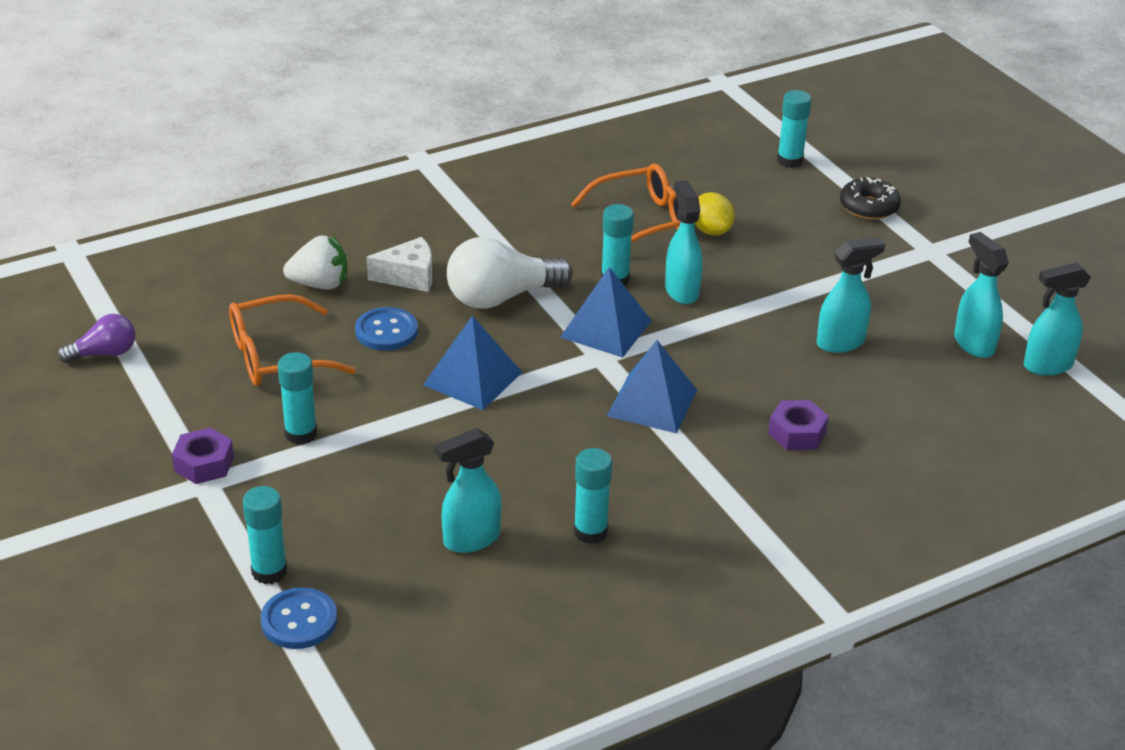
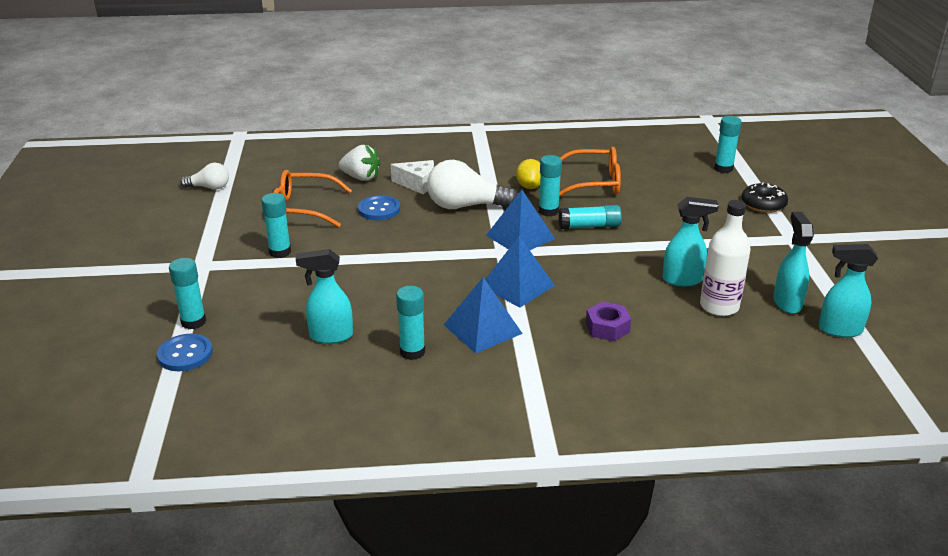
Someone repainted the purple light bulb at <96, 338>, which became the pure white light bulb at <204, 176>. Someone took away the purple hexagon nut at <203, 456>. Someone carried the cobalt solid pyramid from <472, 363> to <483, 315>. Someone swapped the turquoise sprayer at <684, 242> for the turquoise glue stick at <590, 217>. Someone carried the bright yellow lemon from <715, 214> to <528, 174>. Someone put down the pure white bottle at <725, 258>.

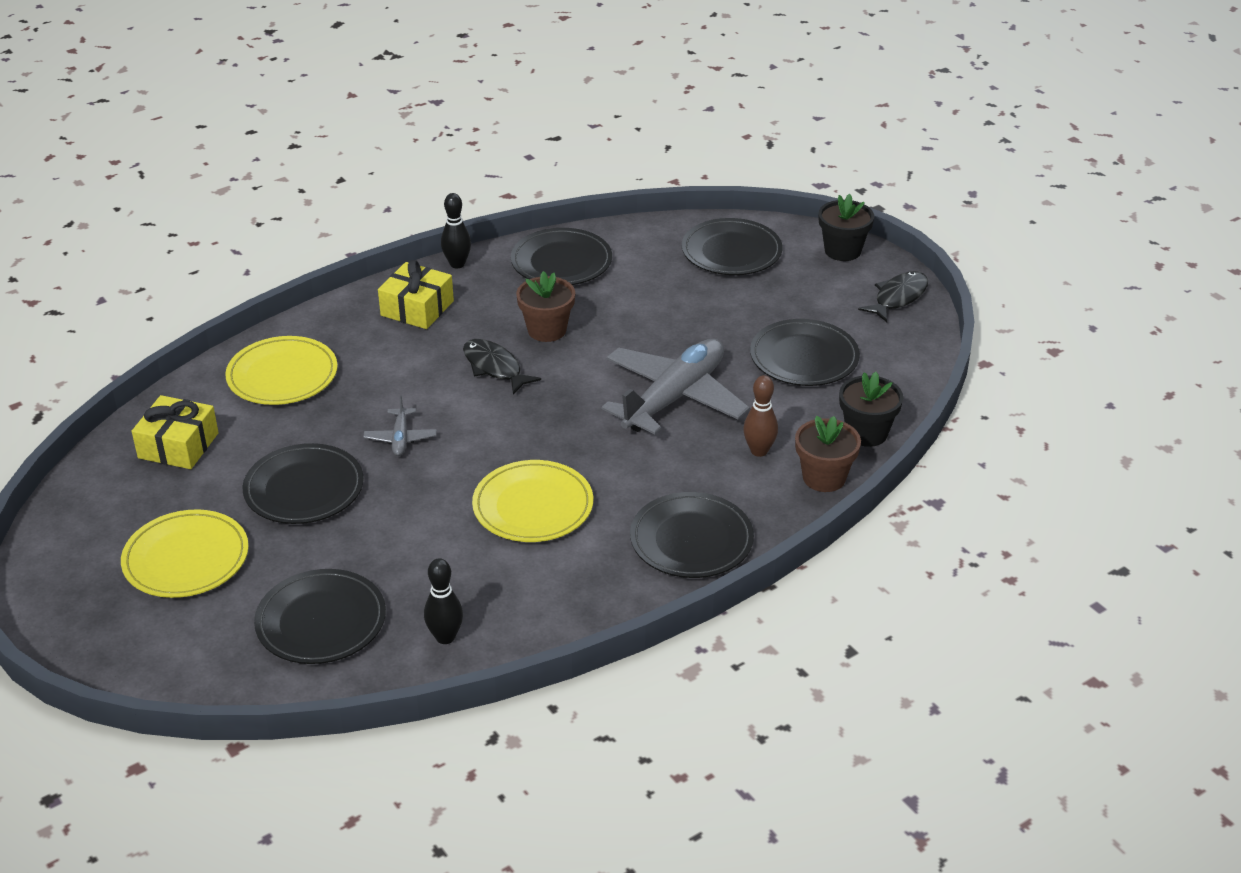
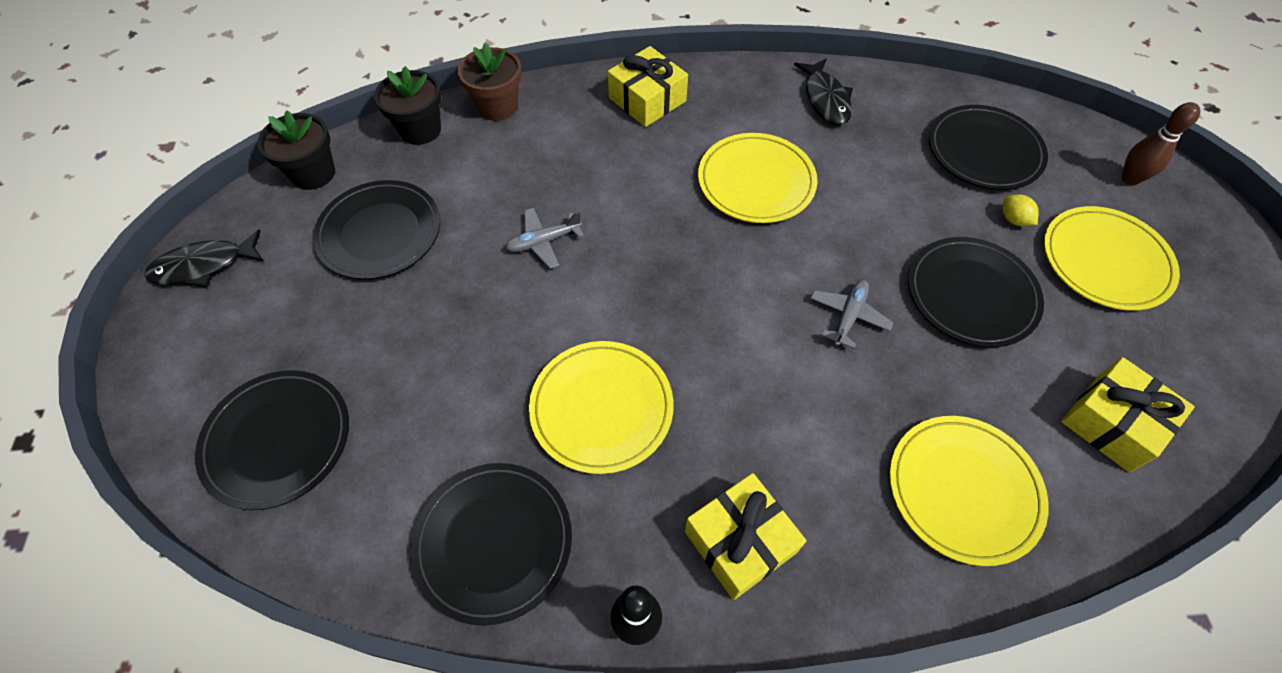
Someone took away the jet-black bowling pin at <443, 601>. Someone carried the jet-black fish figure from <502, 367> to <823, 91>. Someone swapped the russet potted plant at <545, 306> for the bright yellow plate at <601, 407>. Someone scaled the ash-grey toy plane at <676, 386> by 0.44. Someone swapped the jet-black plate at <692, 535> for the bright yellow present at <648, 86>. Someone carried the russet bowling pin from <760, 416> to <1160, 143>. Someone carried the jet-black potted plant from <846, 227> to <296, 150>. Someone put down the bright yellow lemon at <1021, 210>.

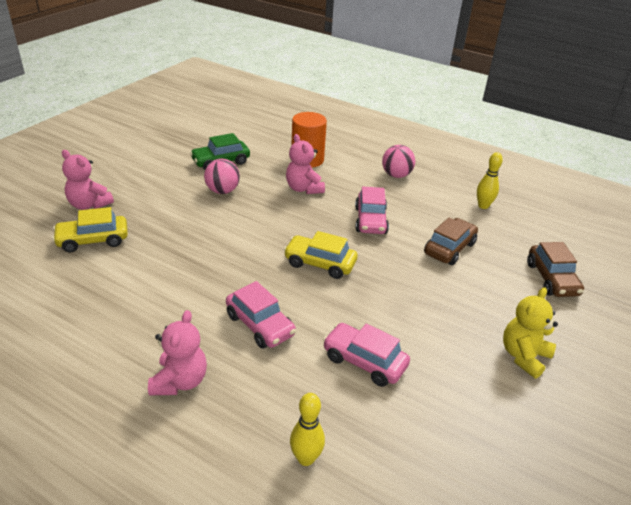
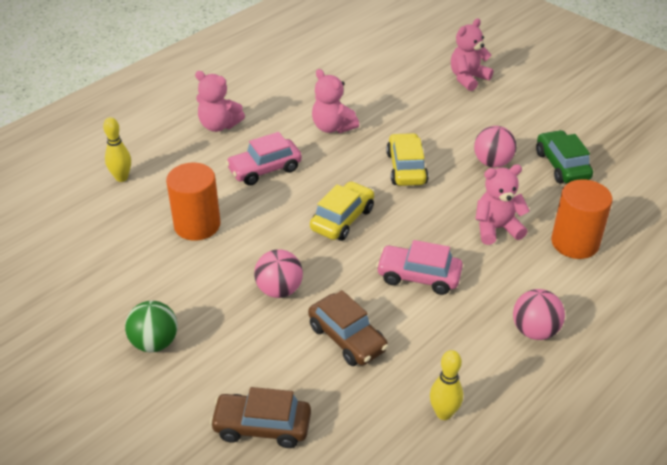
Someone carried the bright yellow automobile from <90, 229> to <407, 159>. Someone swapped the rose-pink automobile at <366, 355> for the bright orange solid cylinder at <193, 202>. Someone swapped the bright yellow teddy at <530, 333> for the emerald play ball at <151, 326>. Someone put down the rose-pink play ball at <278, 273>. Someone put down the rose-pink teddy at <335, 101>.

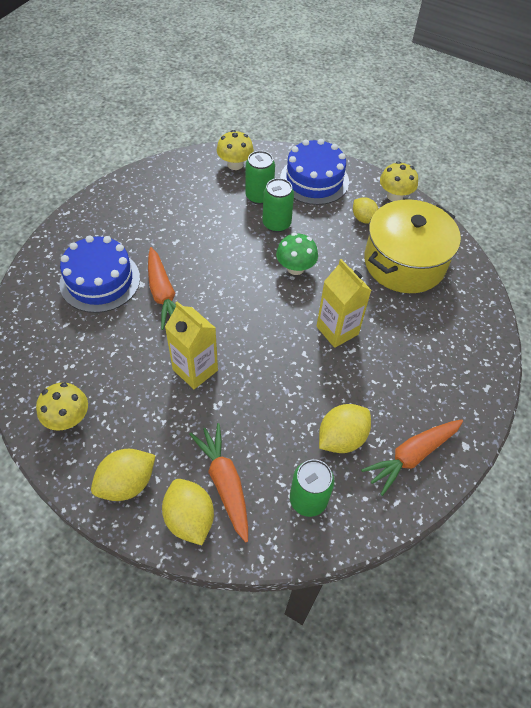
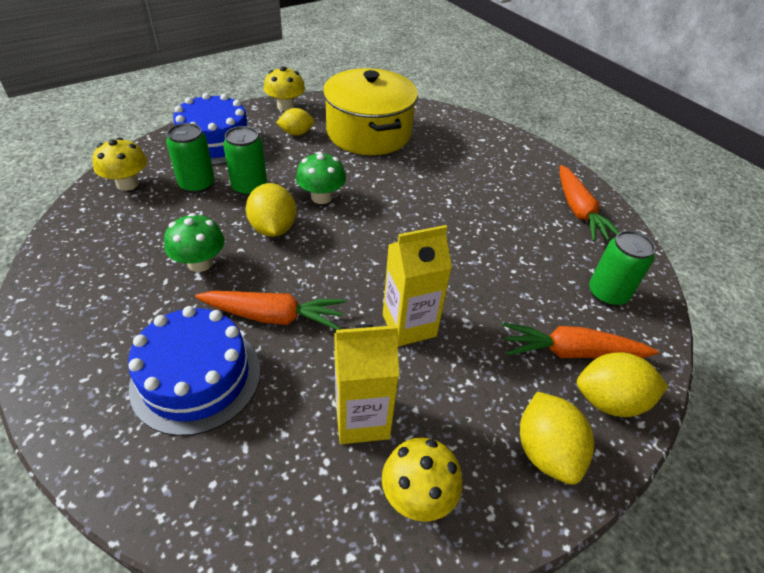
Someone carried the bright yellow milk carton from <343, 303> to <366, 384>. Someone carried the bright yellow lemon from <345, 428> to <271, 210>. Someone put down the emerald fungus at <194, 242>.

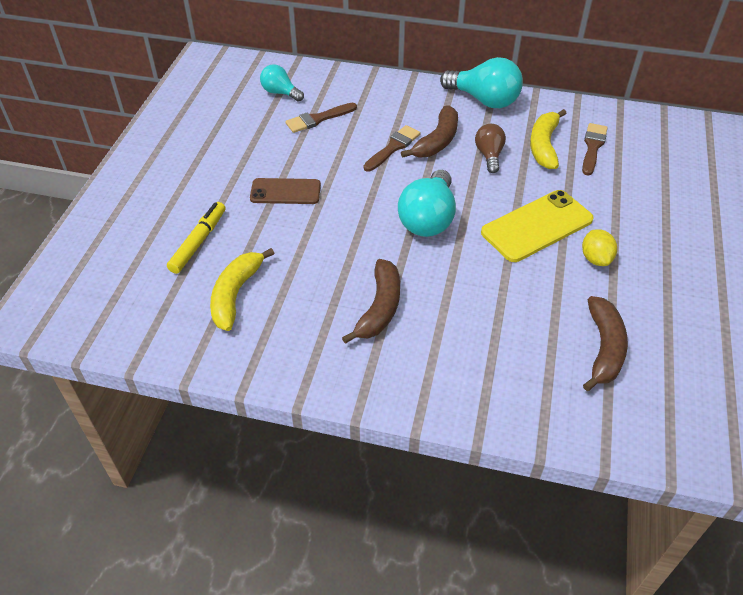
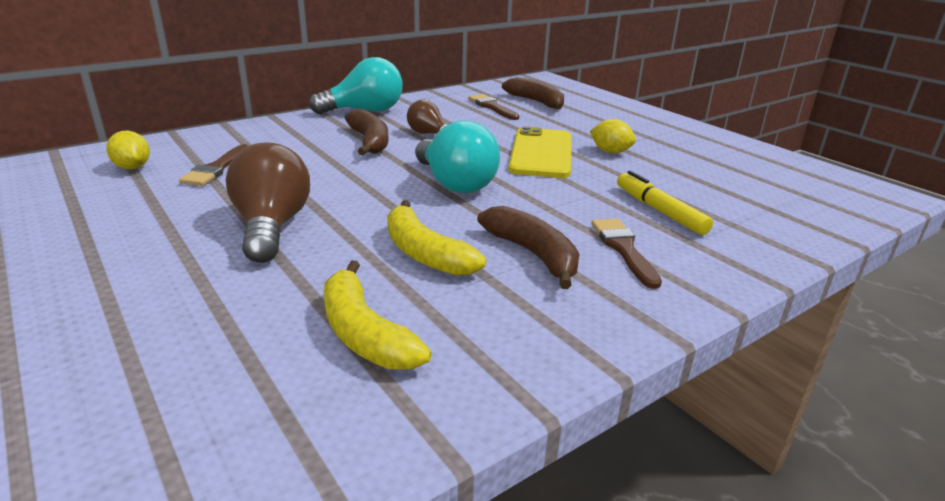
Someone carried the bright yellow marker pen from <196, 238> to <665, 203>. Someone swapped the russet phone at <285, 191> for the russet light bulb at <268, 202>. Someone swapped the turquoise light bulb at <282, 83> for the bright yellow lemon at <128, 150>. Someone carried the russet paintbrush from <392, 148> to <626, 254>. Someone carried the bright yellow toy banana from <548, 139> to <436, 238>. Someone carried the russet toy banana from <605, 343> to <533, 93>.

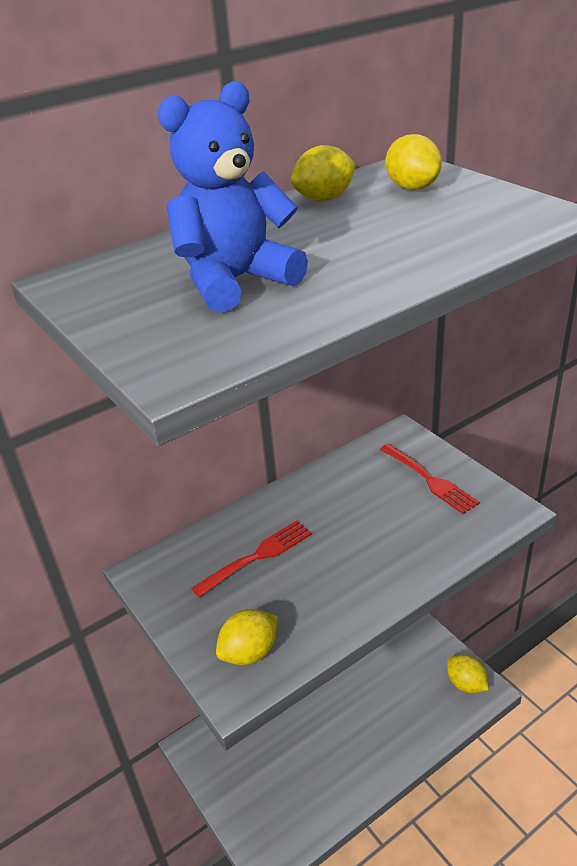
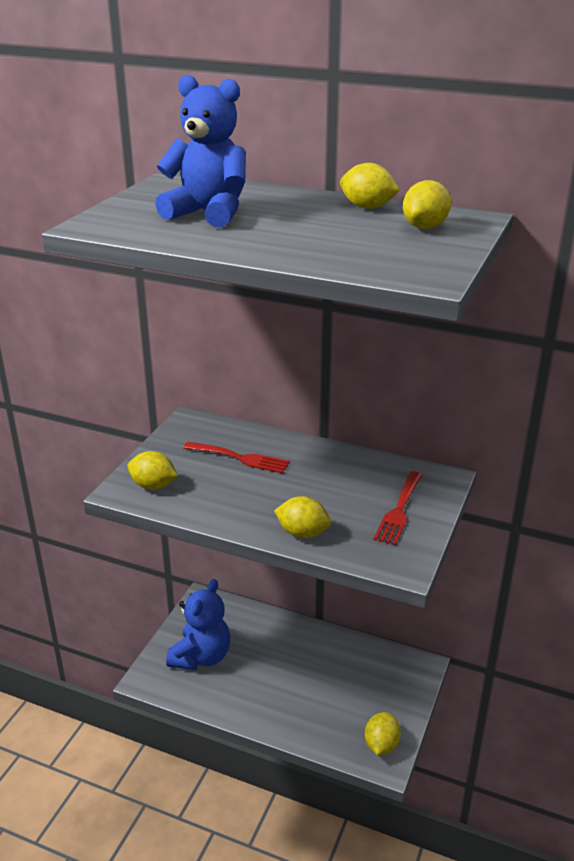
Someone put down the cobalt teddy at <198, 624>. Someone put down the bright yellow lemon at <302, 517>.

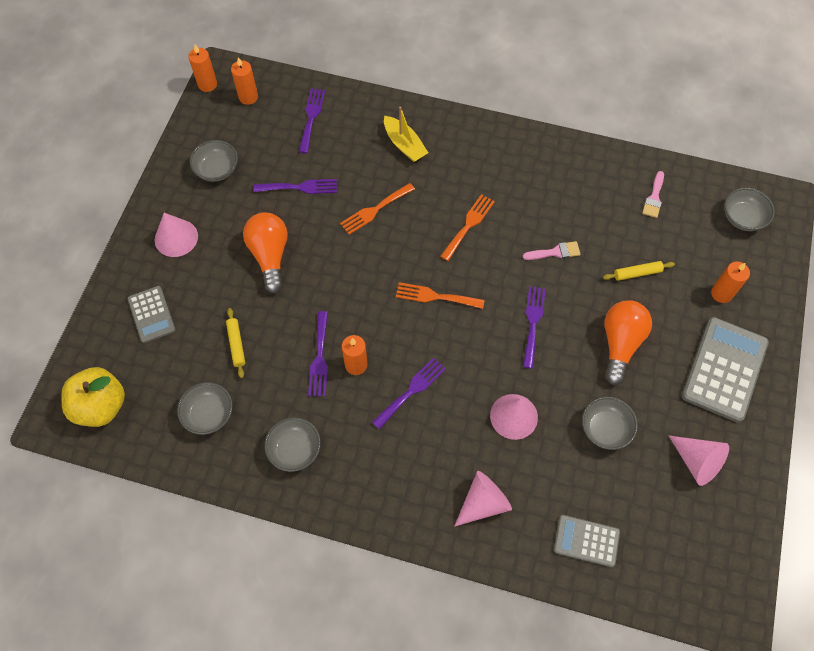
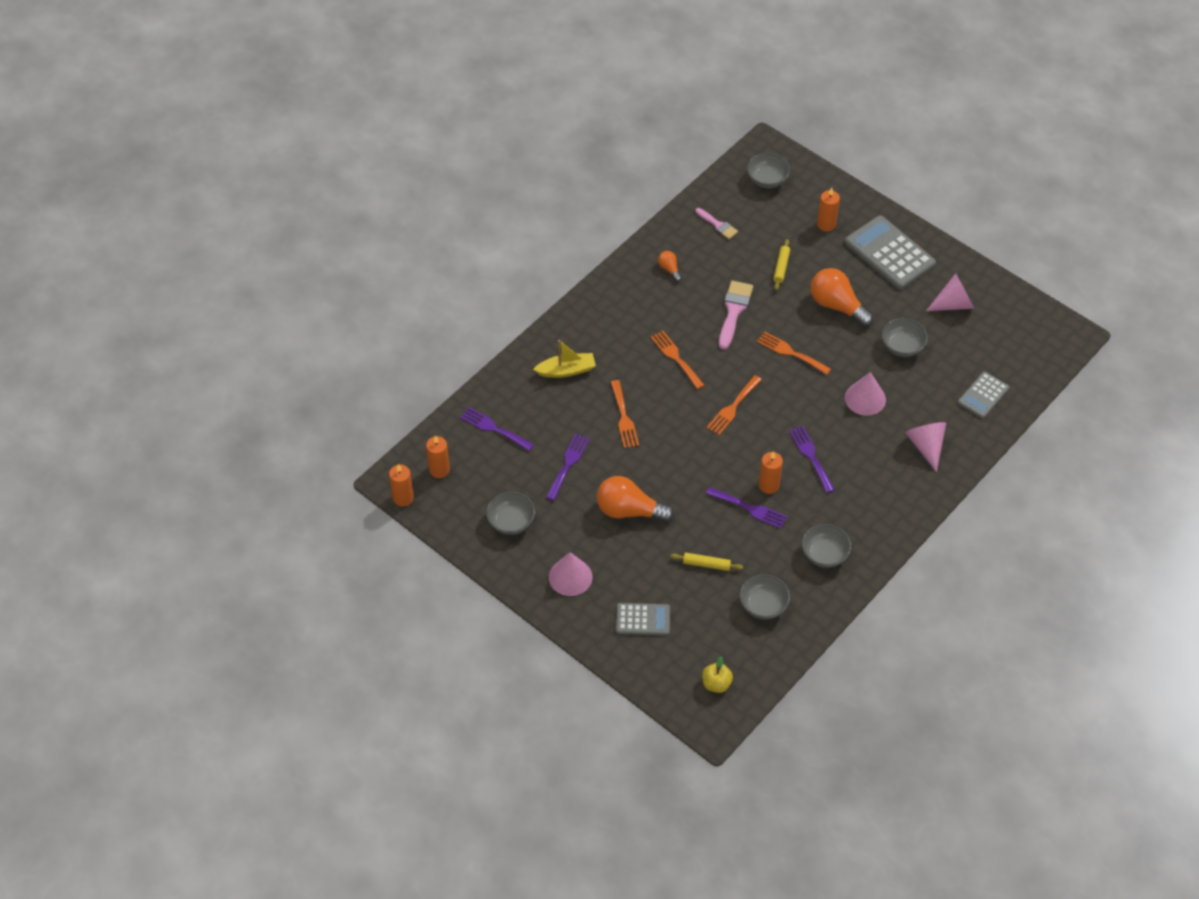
Someone scaled the bright yellow apple fruit at <93, 397> by 0.54. Someone scaled the rose-pink paintbrush at <552, 250> by 1.62. Someone repainted the purple dinner fork at <534, 327>, which became the bright orange dinner fork at <794, 353>. Someone put down the bright orange light bulb at <670, 266>.

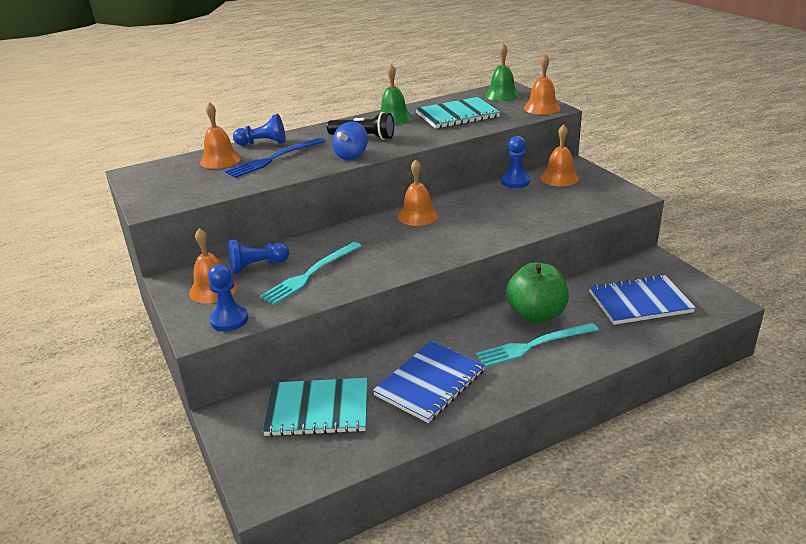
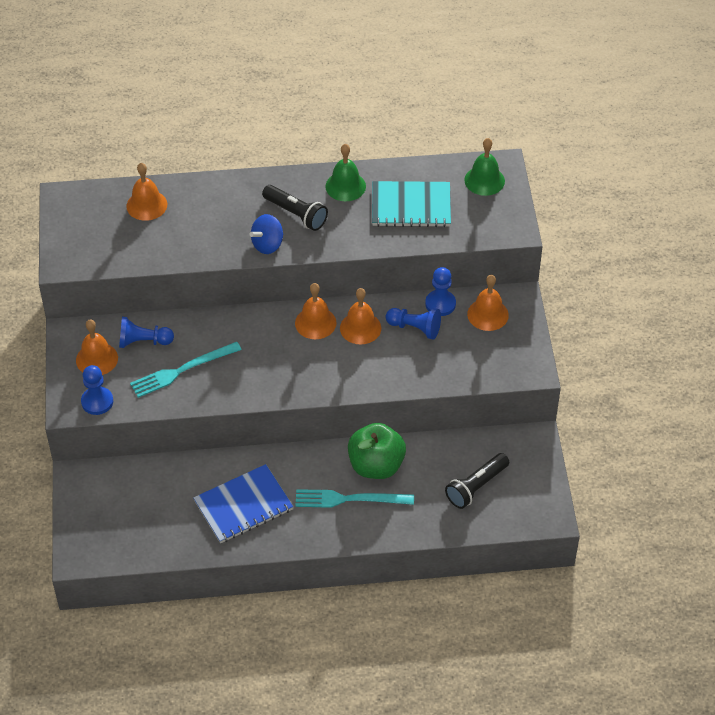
Someone took away the cobalt dinner fork at <275, 157>. Someone carried the cobalt pawn from <259, 129> to <413, 324>. Someone took away the turquoise notepad at <315, 407>. Someone carried the bright orange hand bell from <542, 84> to <360, 316>. Someone swapped the cobalt notepad at <642, 300> for the jet-black pocket torch at <477, 481>.

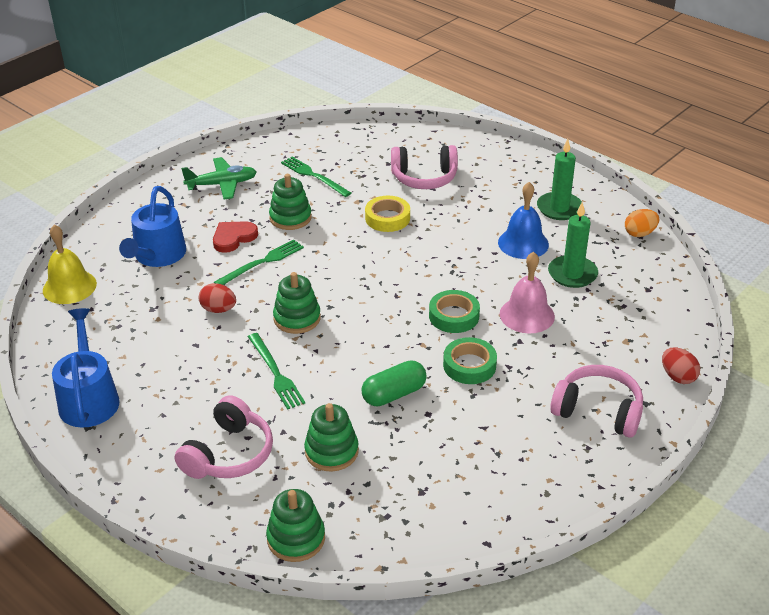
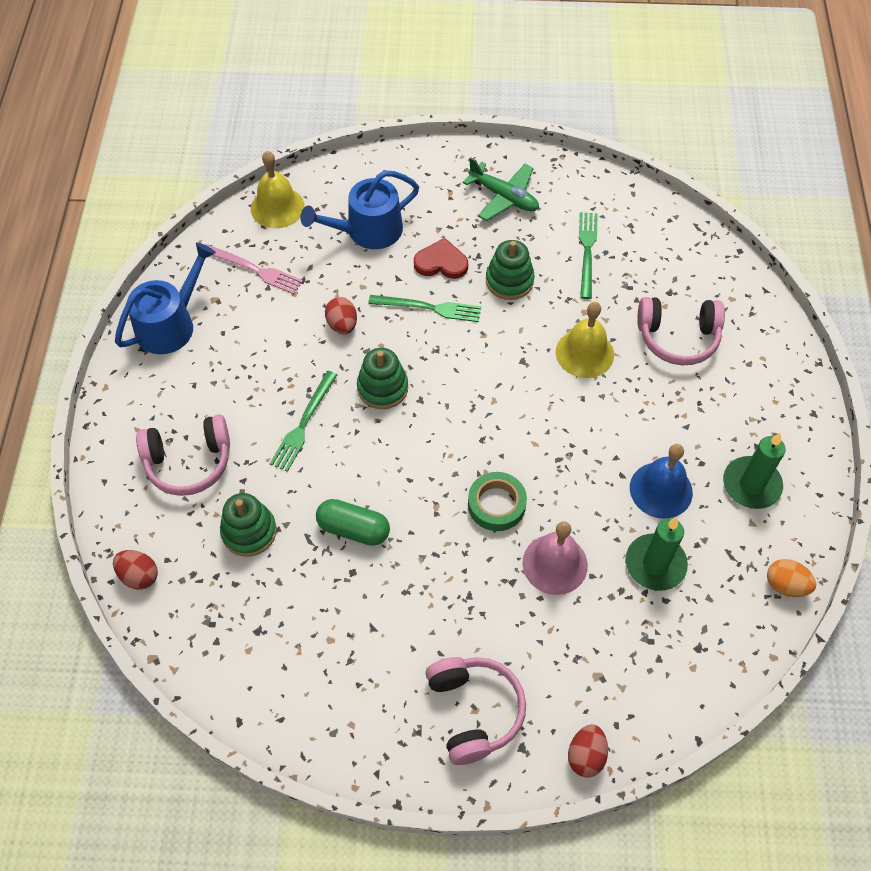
Someone swapped the emerald stacking rings at <295, 525> for the scarlet egg shape at <135, 570>. Someone swapped the bright yellow tape at <387, 214> for the bright yellow hand bell at <585, 340>. Someone rotated the rose-pink over-ear headphones at <424, 167> by 45 degrees counterclockwise. Someone took away the emerald tape at <470, 360>. Someone put down the rose-pink dinner fork at <254, 269>.

